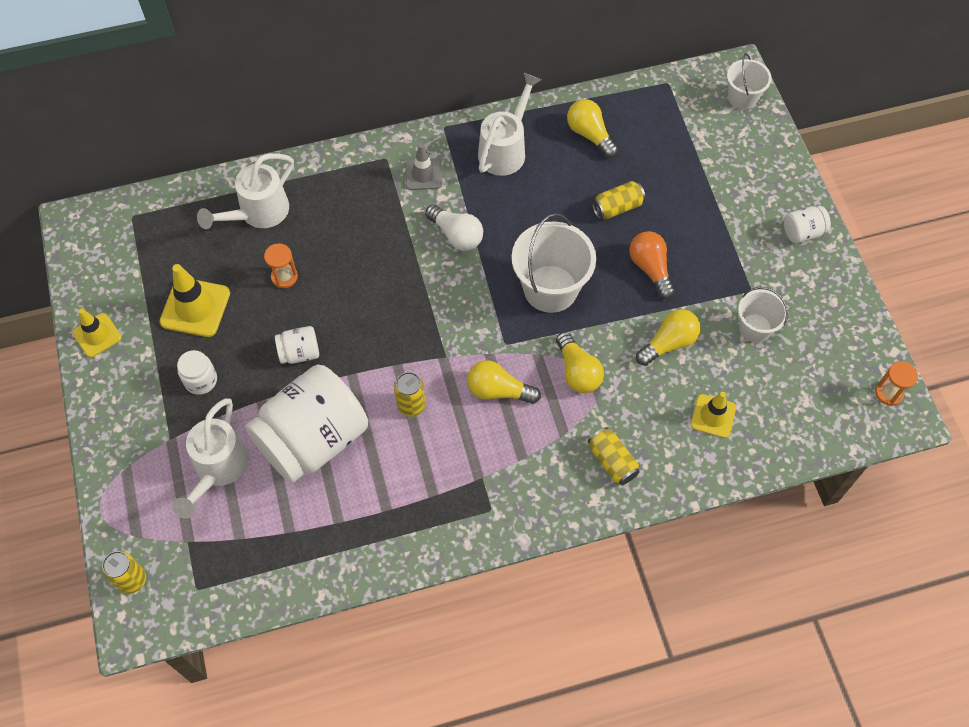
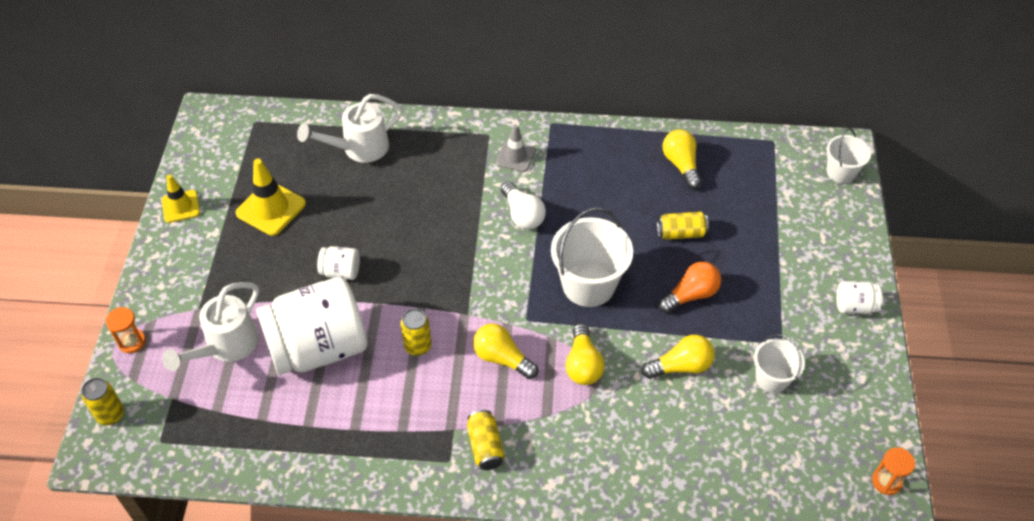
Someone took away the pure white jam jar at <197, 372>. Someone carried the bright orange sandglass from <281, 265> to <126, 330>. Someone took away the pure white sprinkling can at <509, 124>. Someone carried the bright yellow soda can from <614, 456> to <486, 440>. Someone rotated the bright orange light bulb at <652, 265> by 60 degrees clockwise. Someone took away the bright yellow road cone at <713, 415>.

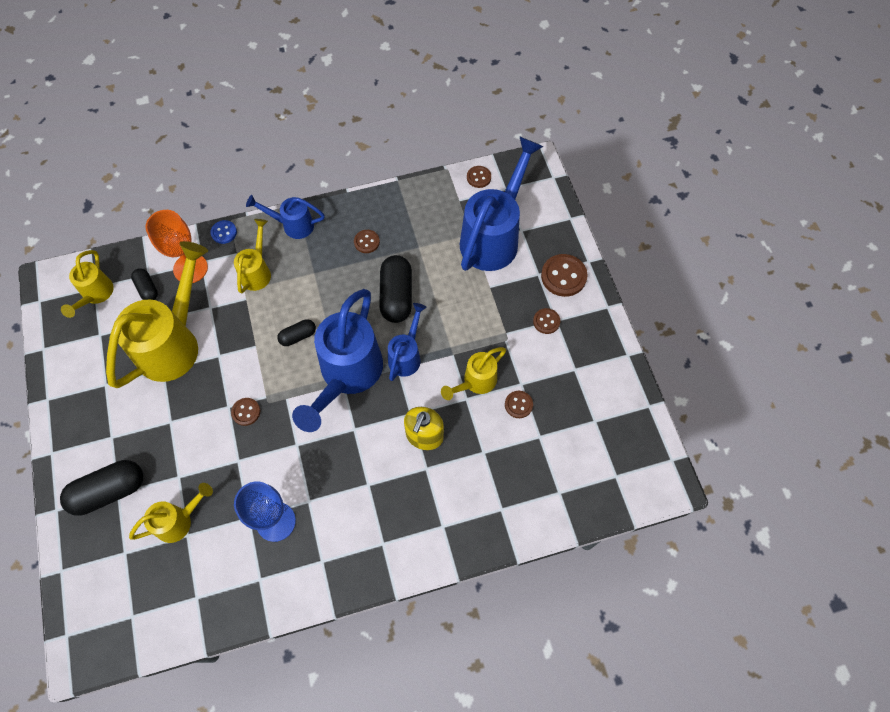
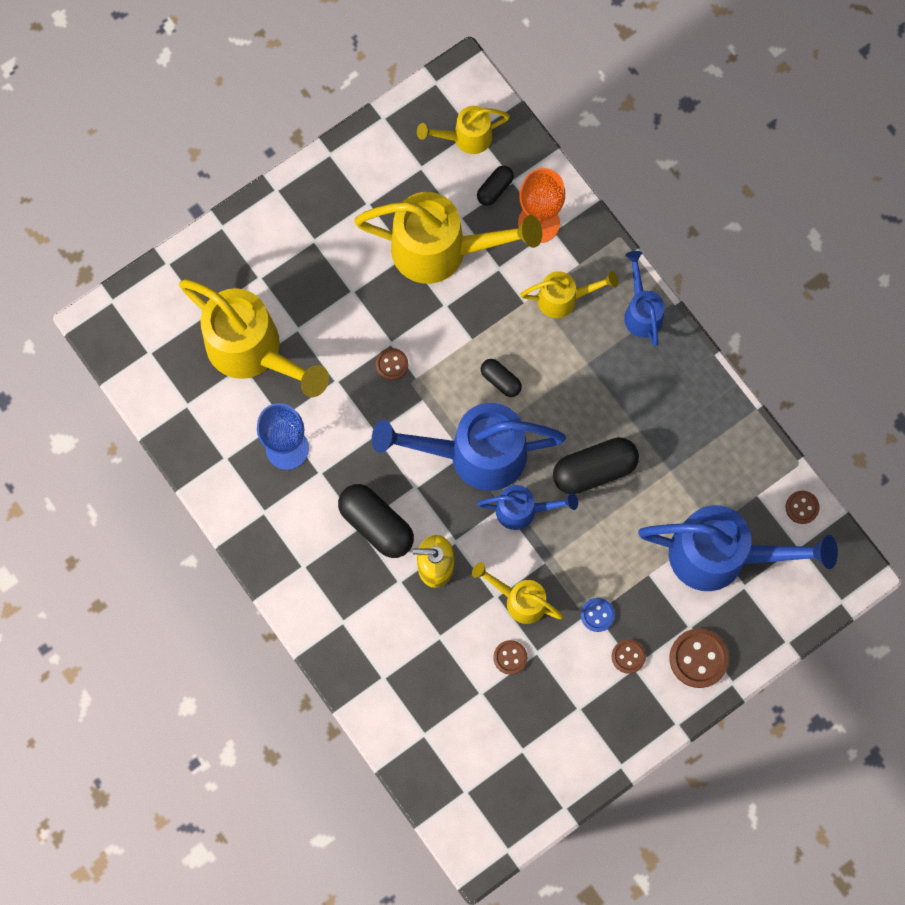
Someone carried the jet-black pill shape from <101, 488> to <376, 521>. Someone scaled the bright yellow sprinkling can at <171, 513> by 1.91. Someone carried the cobalt button from <223, 232> to <598, 615>. Someone took away the russet button at <367, 241>.

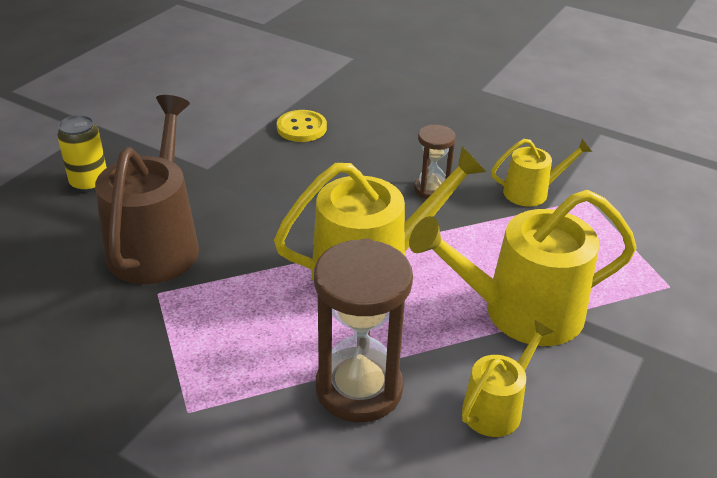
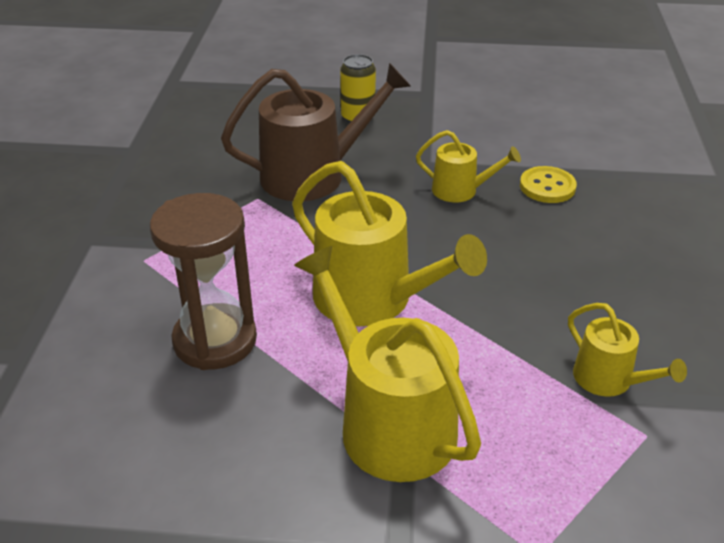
Someone took away the russet sandglass at <435, 162>. Someone carried the bright yellow sprinkling can from <508, 378> to <468, 166>.

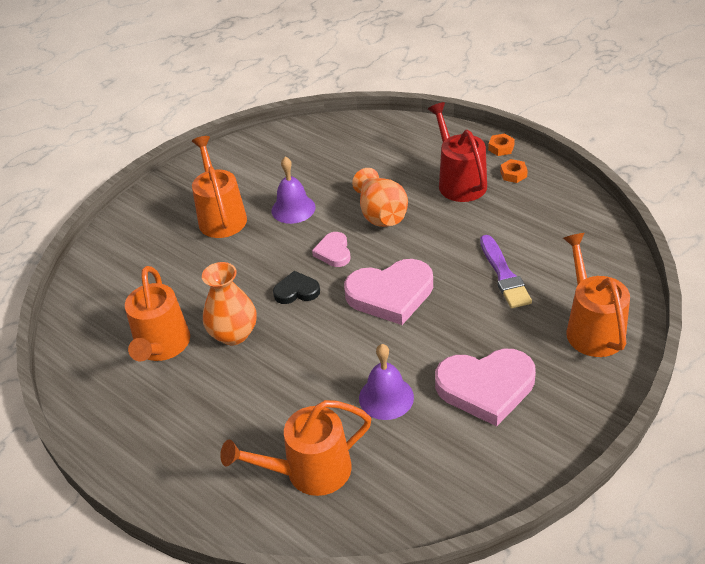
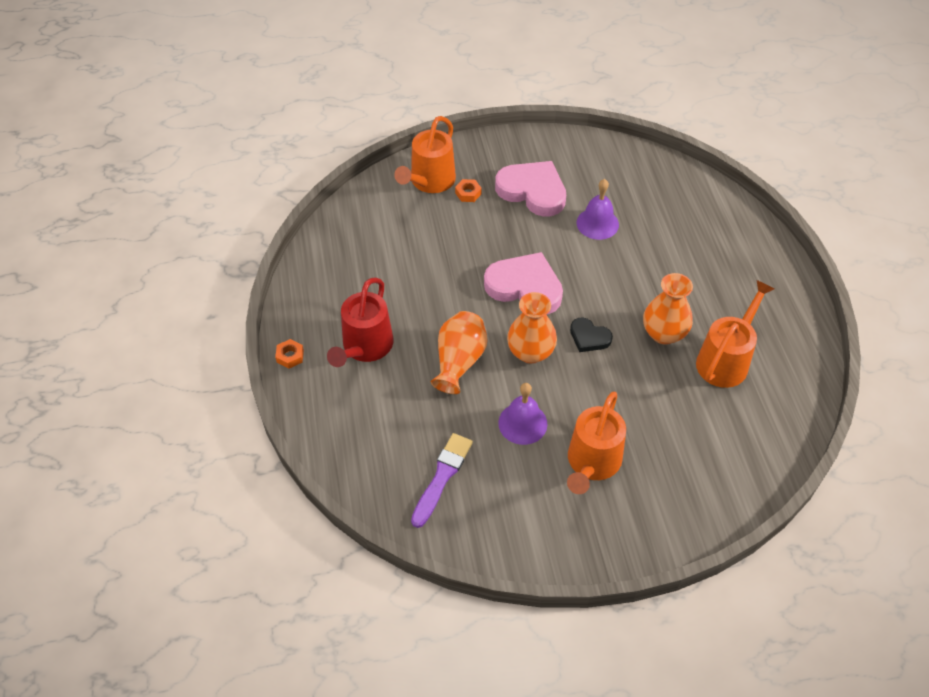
Someone took away the bright orange sprinkling can at <295, 448>. Someone swapped the rose-pink heart shape at <331, 249> for the bright orange tall vase at <532, 328>. Someone carried the purple paintbrush from <506, 271> to <442, 480>. Someone carried the bright orange hexagon nut from <514, 171> to <468, 190>.

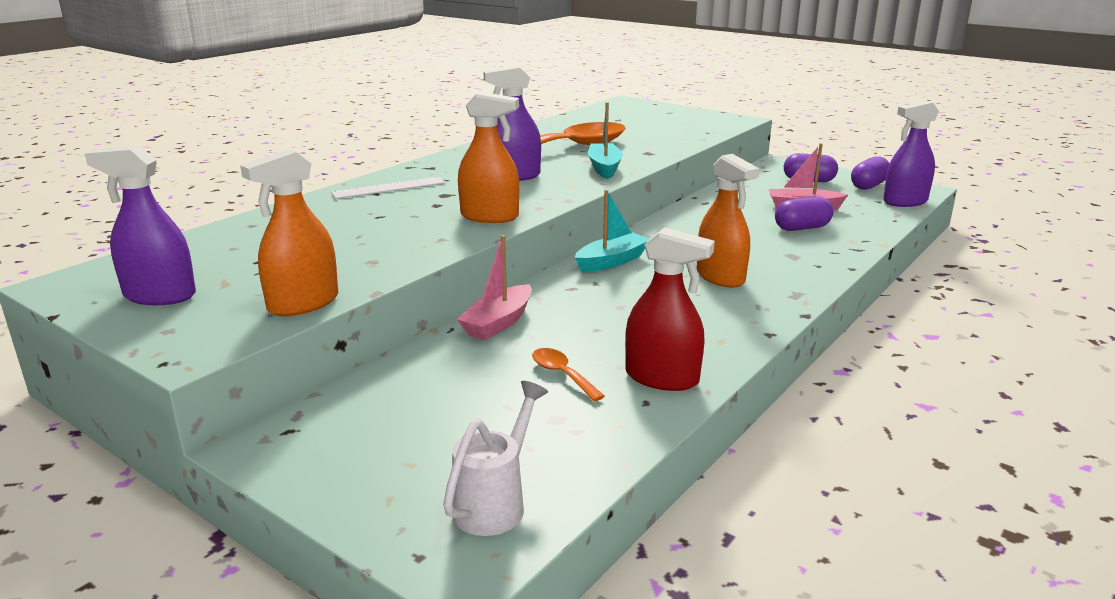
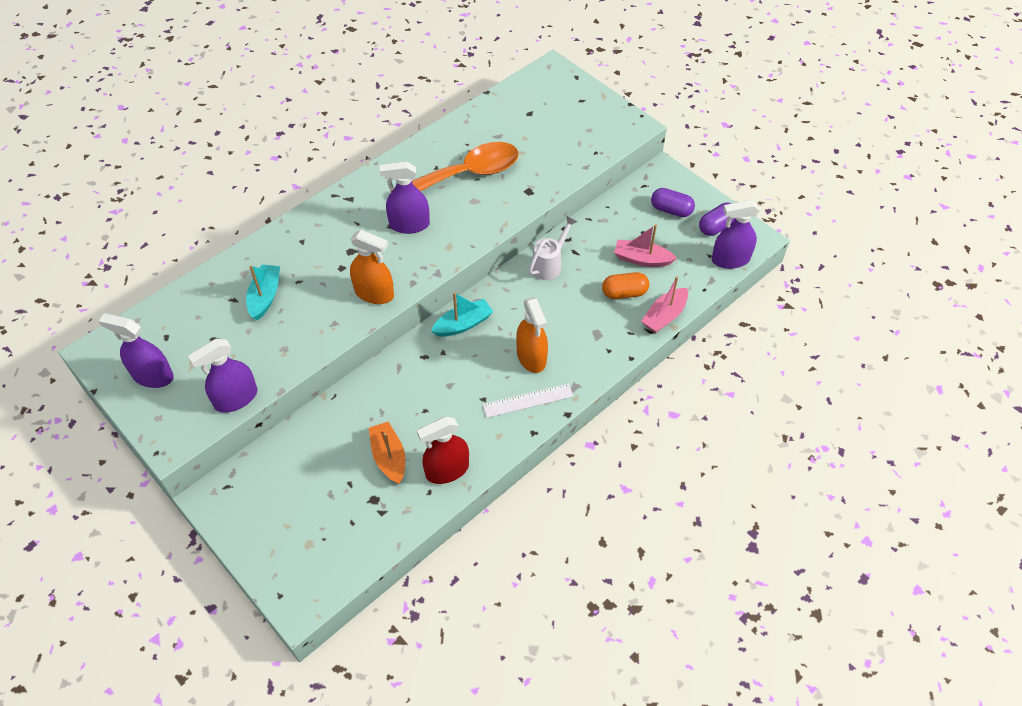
Someone repainted the bright orange sprayer at <289, 232>, which became the purple sprayer at <222, 376>. Someone carried the pure white measuring stick from <388, 188> to <527, 400>. Someone carried the pure white sprinkling can from <495, 458> to <553, 248>. Someone carried the rose-pink sailboat from <494, 287> to <664, 304>. Someone swapped the bright orange tablespoon at <568, 374> for the bright orange sailboat at <387, 453>. Someone carried the turquoise sailboat from <605, 140> to <263, 292>. Someone rotated the scarlet sprayer at <670, 309> by 120 degrees clockwise. Someone repainted the purple pill shape at <804, 213>, which became the bright orange pill shape at <625, 285>.

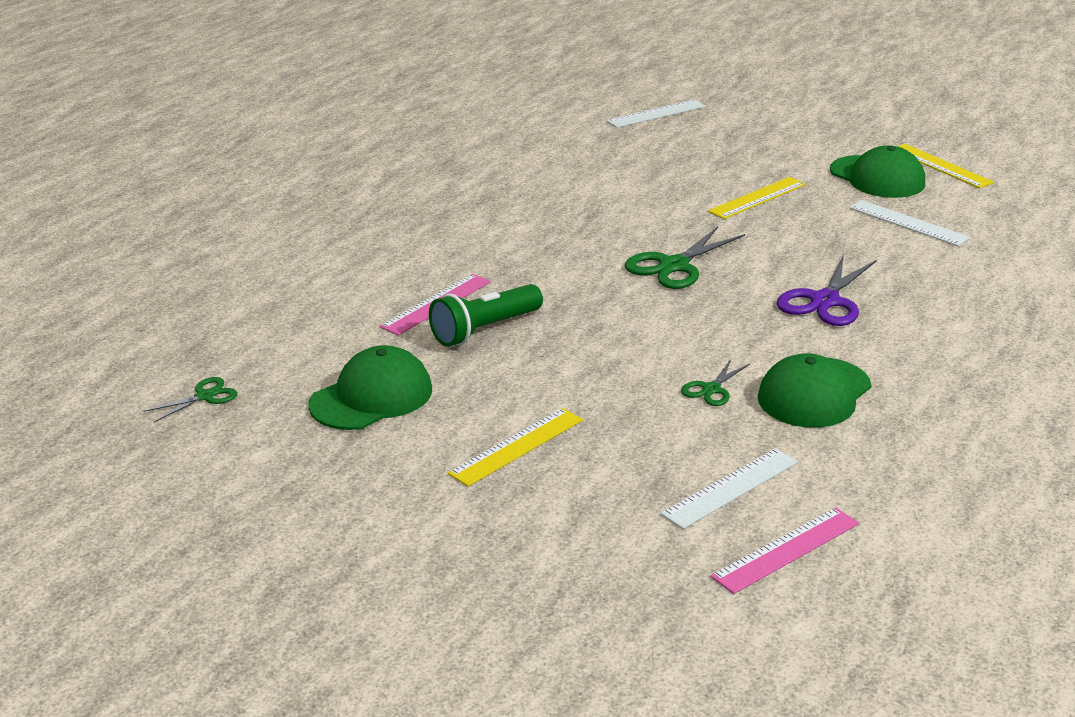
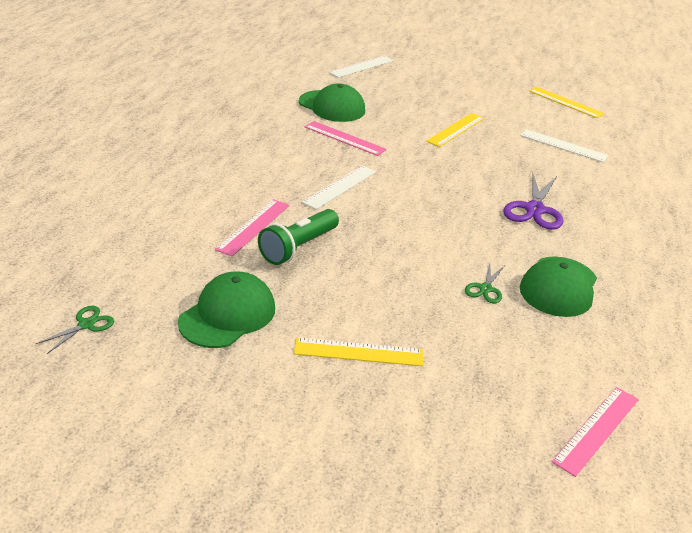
Someone rotated the bright yellow measuring stick at <515, 447> by 60 degrees clockwise. Someone took away the emerald shears at <685, 257>. Someone carried the pure white measuring stick from <729, 488> to <339, 187>. Someone carried the emerald cap from <877, 172> to <332, 103>. Someone put down the rose-pink measuring stick at <346, 138>.

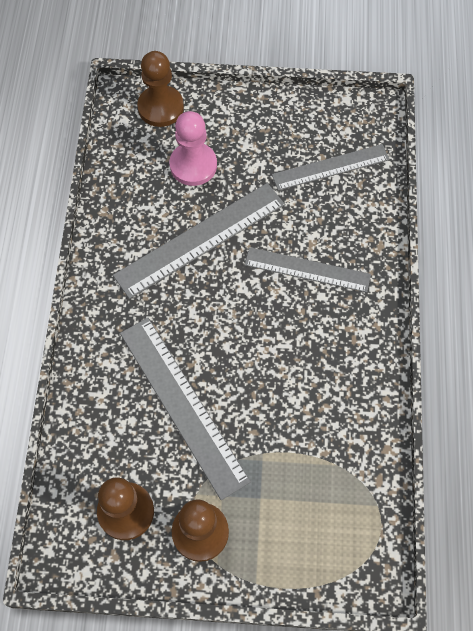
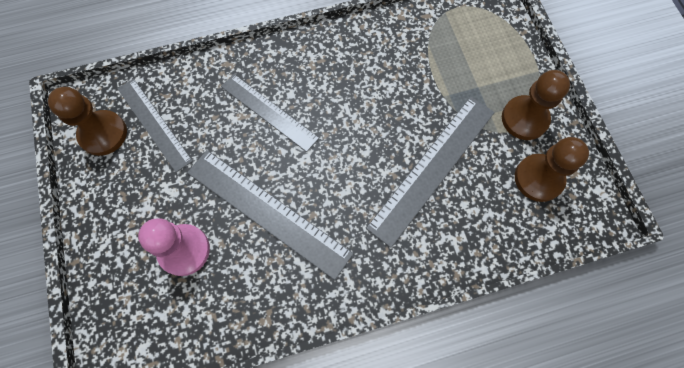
Someone carried the russet pawn from <160, 89> to <87, 121>. Someone rotated the ash-grey measuring stick at <308, 270> by 45 degrees counterclockwise.

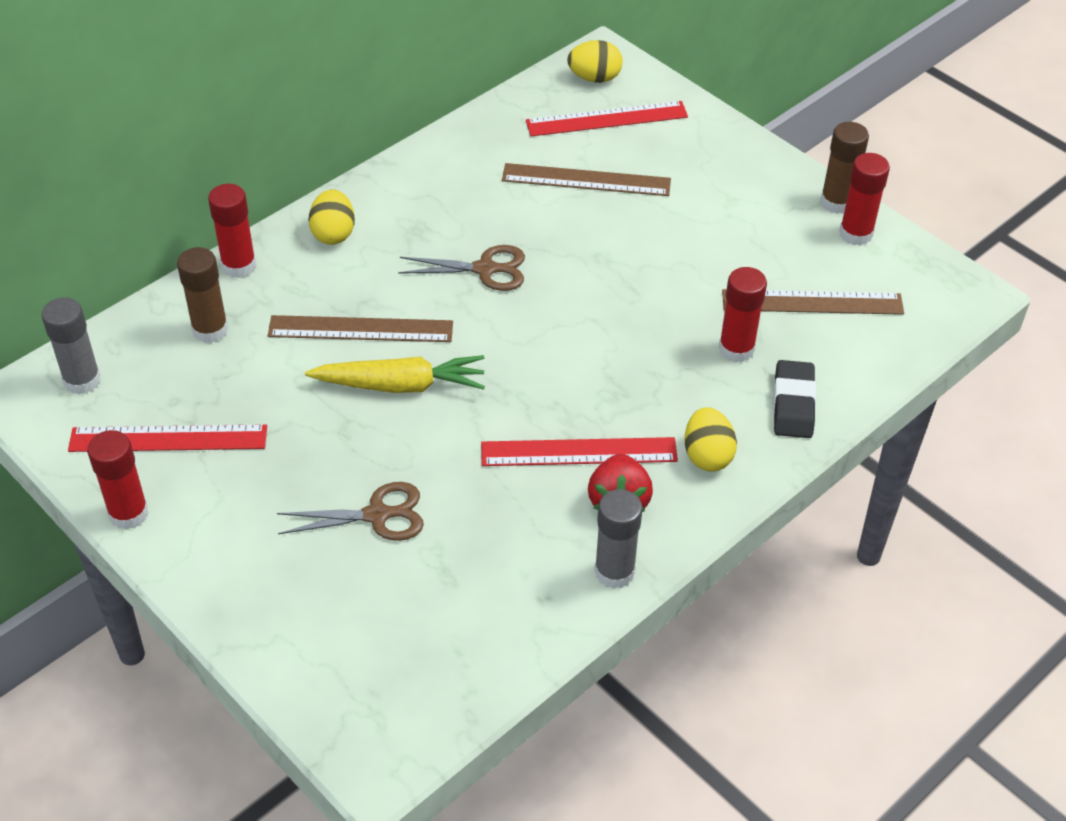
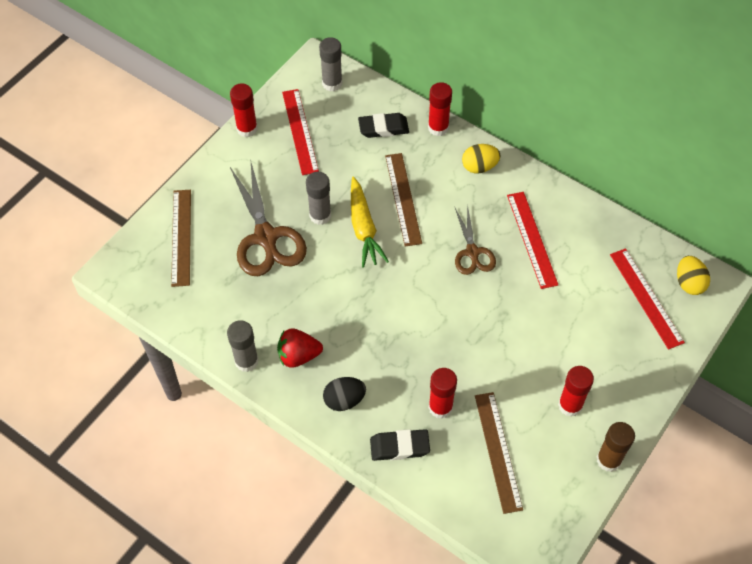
Someone swapped the russet glue stick at <202, 295> for the jet-black pencil eraser at <383, 125>. Someone scaled the russet shears at <350, 511> by 1.71. Someone carried the scarlet measuring stick from <579, 451> to <532, 240>. Someone carried the russet measuring stick from <586, 179> to <181, 238>. Someone repainted the bright yellow egg shape at <710, 439>, which became the jet-black egg shape at <344, 394>. Someone carried the scarlet glue stick from <864, 199> to <576, 391>. Someone put down the ash-grey glue stick at <318, 198>.

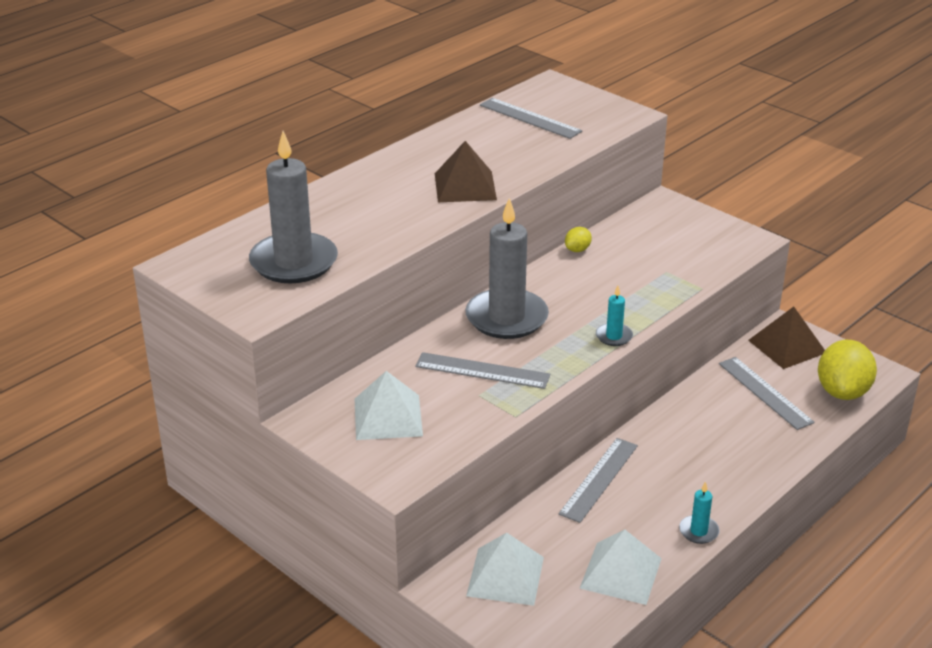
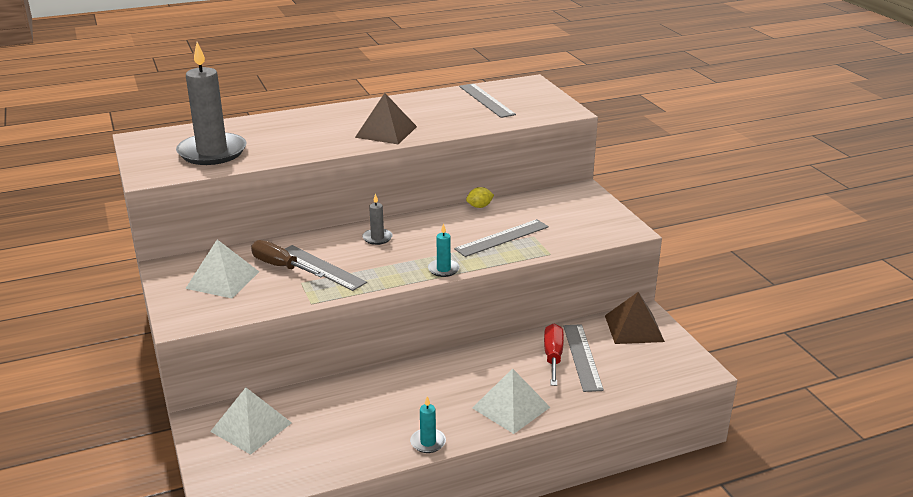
Someone scaled the ash-grey pillar candle at <507, 268> by 0.44. Someone carried the ash-grey measuring stick from <598, 480> to <501, 238>. Someone carried the pure white solid pyramid from <621, 567> to <511, 401>. Someone took away the bright yellow lemon at <847, 370>. Someone put down the russet screwdriver at <288, 258>. Someone put down the scarlet screwdriver at <554, 354>.

